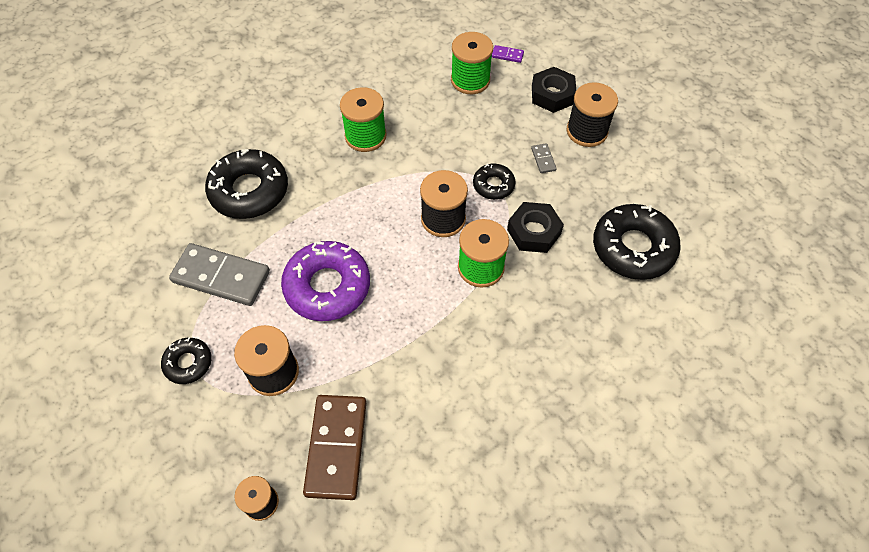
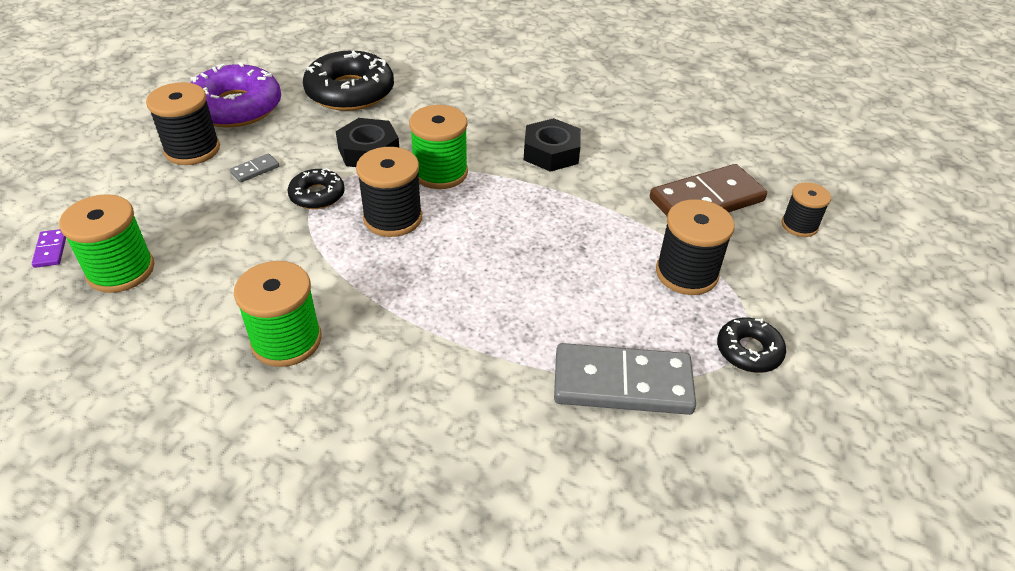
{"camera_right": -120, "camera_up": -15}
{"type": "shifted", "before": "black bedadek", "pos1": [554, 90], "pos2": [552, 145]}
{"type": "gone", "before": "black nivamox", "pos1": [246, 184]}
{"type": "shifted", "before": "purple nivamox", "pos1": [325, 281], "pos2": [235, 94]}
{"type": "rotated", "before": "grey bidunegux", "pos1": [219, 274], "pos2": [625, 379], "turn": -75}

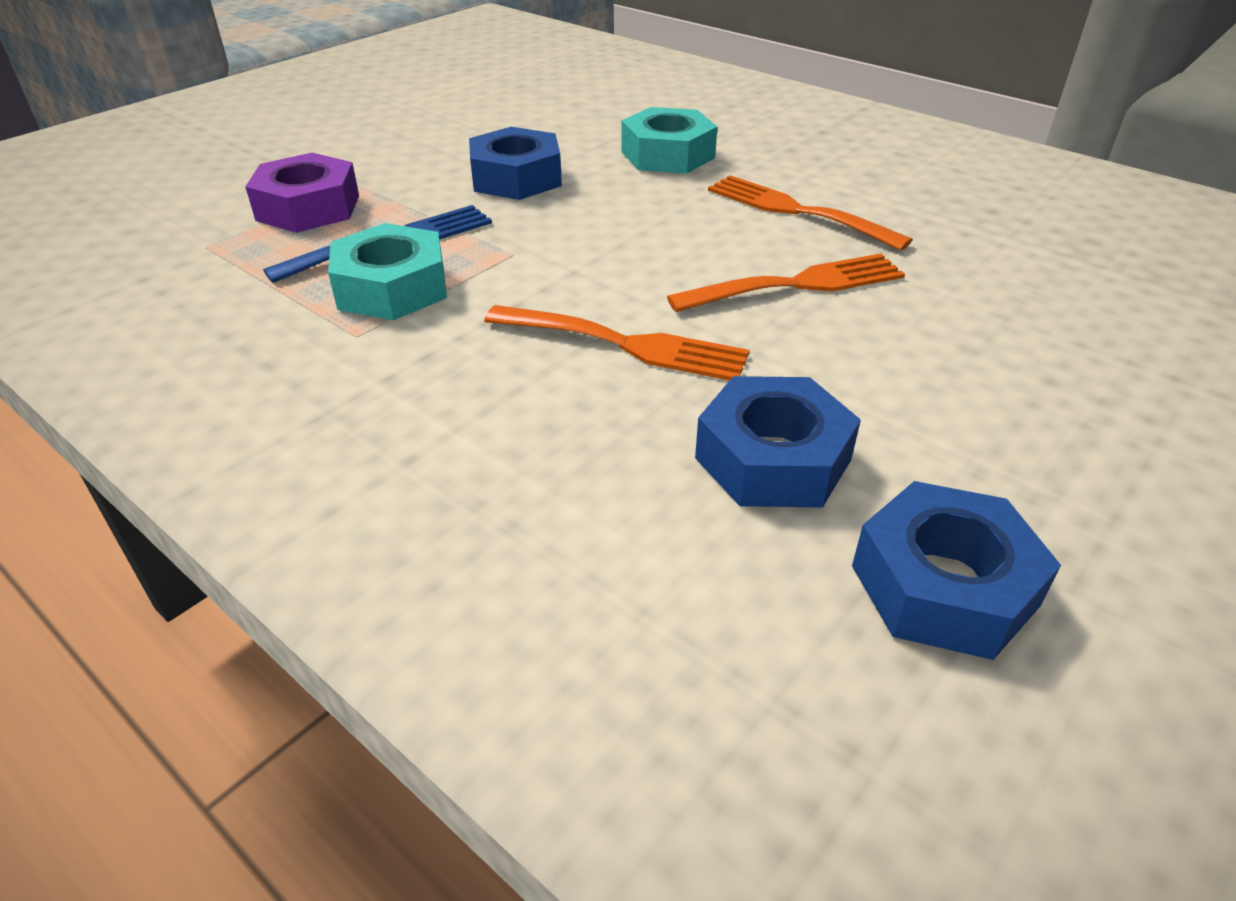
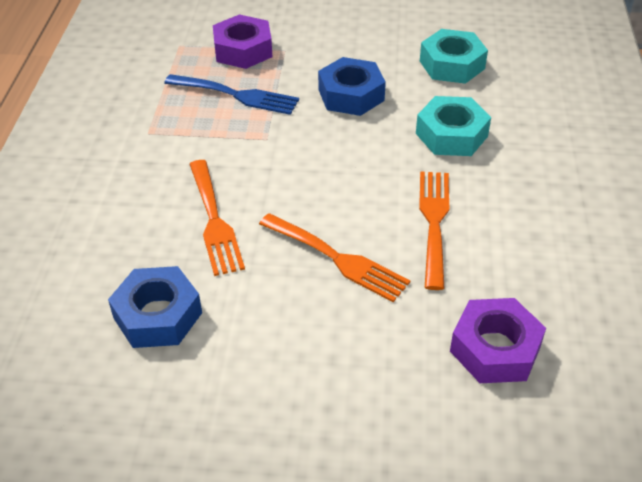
{"camera_right": 55, "camera_up": 5}
{"type": "shifted", "before": "turquoise bedadek", "pos1": [387, 271], "pos2": [454, 56]}
{"type": "gone", "before": "blue bedadek", "pos1": [956, 570]}
{"type": "new", "after": "purple bedadek", "pos2": [498, 340]}

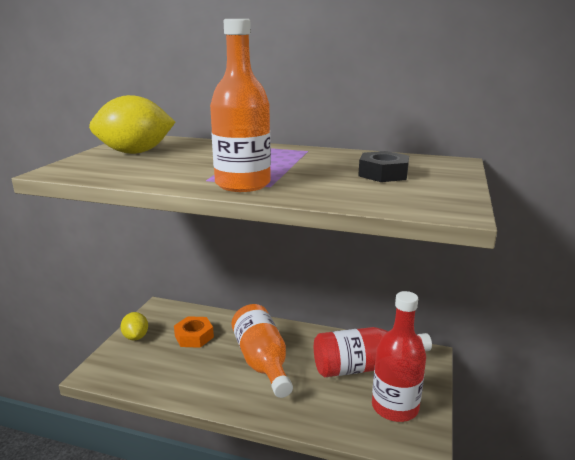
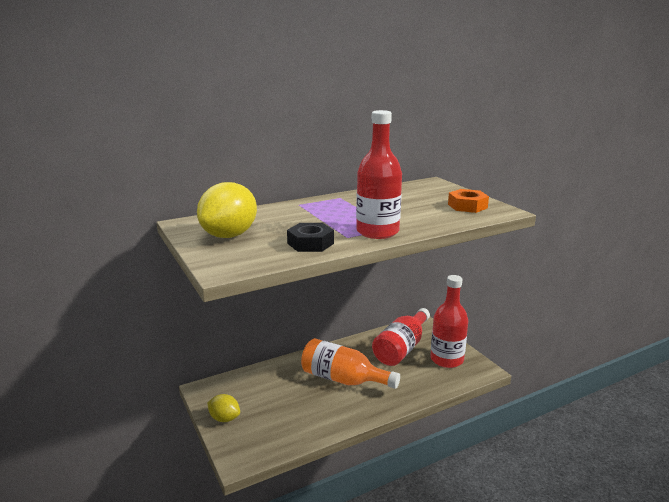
{"camera_right": -45, "camera_up": 0}
{"type": "repainted", "before": "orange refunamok", "after": "red refunamok", "pos1": [240, 105], "pos2": [379, 174]}
{"type": "shifted", "before": "black bedadek", "pos1": [383, 166], "pos2": [310, 237]}
{"type": "shifted", "before": "orange bedadek", "pos1": [194, 332], "pos2": [468, 201]}

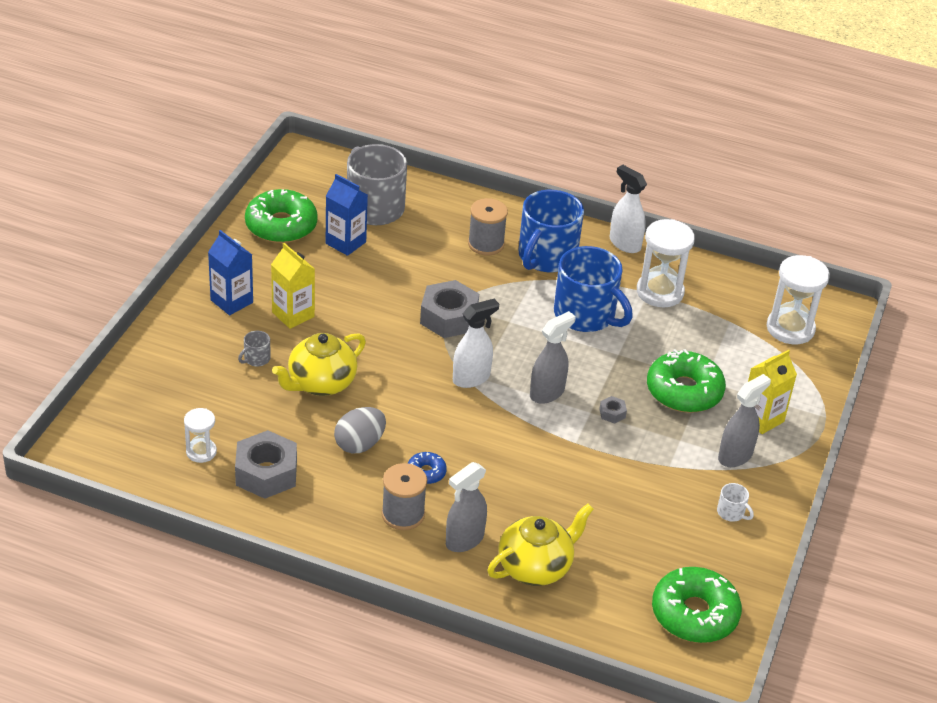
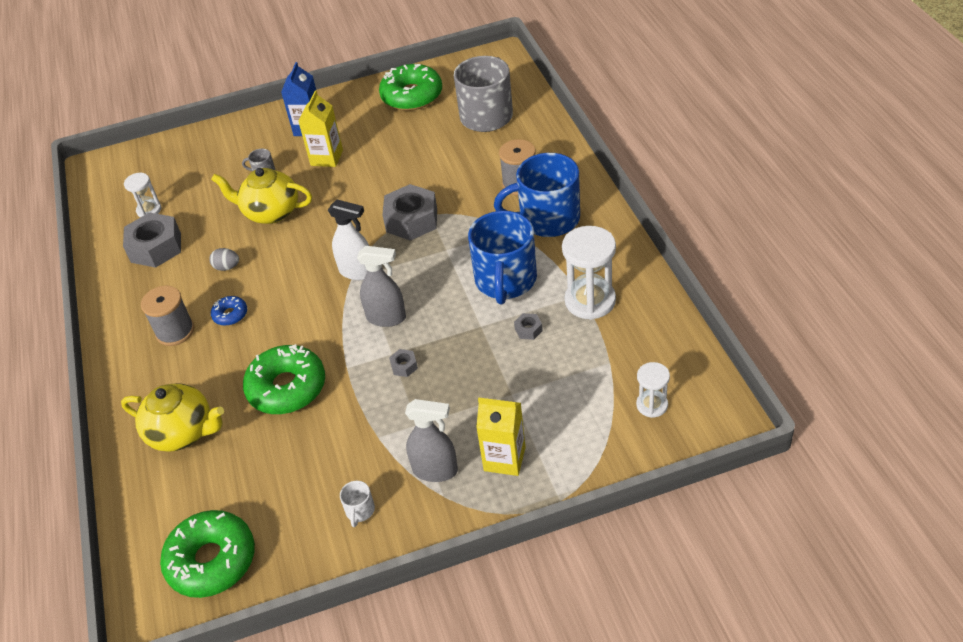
{"camera_right": 60, "camera_up": 5}
{"type": "gone", "before": "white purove", "pos1": [628, 209]}
{"type": "gone", "before": "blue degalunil", "pos1": [347, 215]}
{"type": "scaled", "before": "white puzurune", "pos1": [798, 299], "pos2": [653, 390], "scale": 0.56}
{"type": "shifted", "before": "green nivamox", "pos1": [686, 381], "pos2": [284, 379]}
{"type": "scaled", "before": "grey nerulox", "pos1": [360, 430], "pos2": [224, 259], "scale": 0.6}
{"type": "gone", "before": "grey purove", "pos1": [466, 507]}
{"type": "new", "after": "grey bedadek", "pos2": [528, 326]}

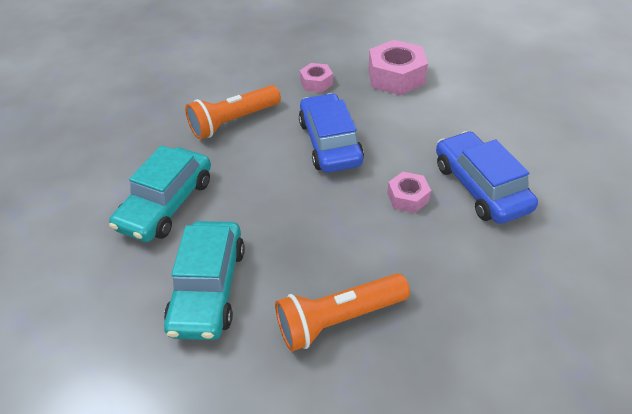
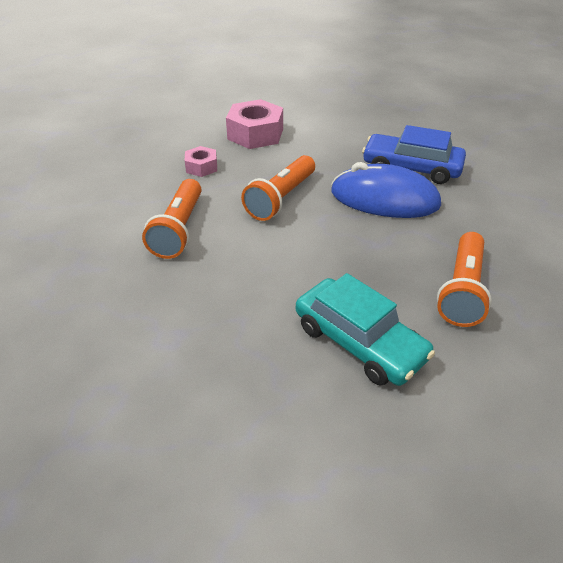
{"camera_right": -50, "camera_up": -5}
{"type": "swapped", "before": "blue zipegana", "after": "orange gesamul", "pos1": [331, 133], "pos2": [278, 188]}
{"type": "gone", "before": "turquoise zipegana", "pos1": [160, 194]}
{"type": "swapped", "before": "pink bedadek", "after": "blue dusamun", "pos1": [409, 192], "pos2": [386, 190]}

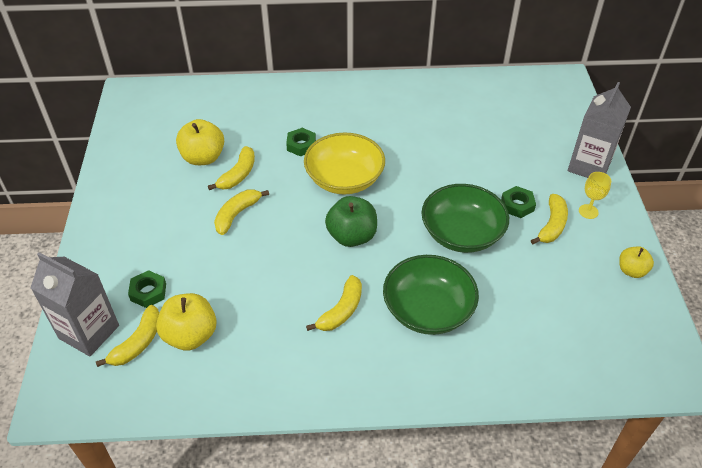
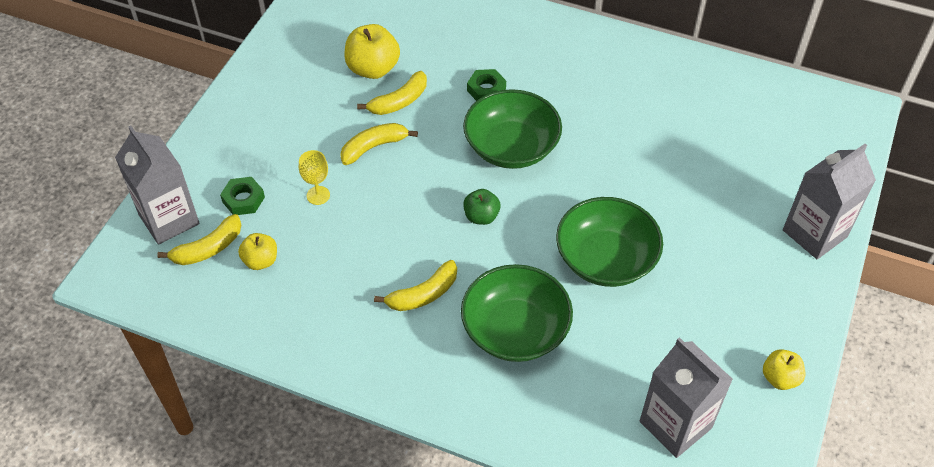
{"camera_right": 25, "camera_up": 5}
{"type": "repainted", "before": "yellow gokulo", "after": "green gokulo", "pos1": [344, 163], "pos2": [512, 129]}
{"type": "shifted", "before": "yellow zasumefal", "pos1": [595, 195], "pos2": [314, 177]}
{"type": "gone", "before": "green bedadek", "pos1": [518, 202]}
{"type": "gone", "before": "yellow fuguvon", "pos1": [549, 219]}
{"type": "scaled", "before": "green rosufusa", "pos1": [351, 221], "pos2": [482, 207], "scale": 0.61}
{"type": "scaled", "before": "yellow rosufusa", "pos1": [186, 321], "pos2": [257, 251], "scale": 0.61}
{"type": "new", "after": "grey degalunil", "pos2": [686, 397]}

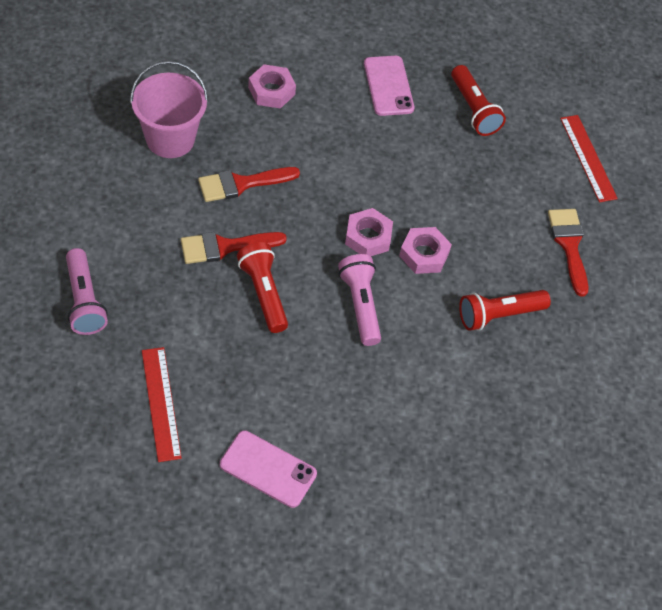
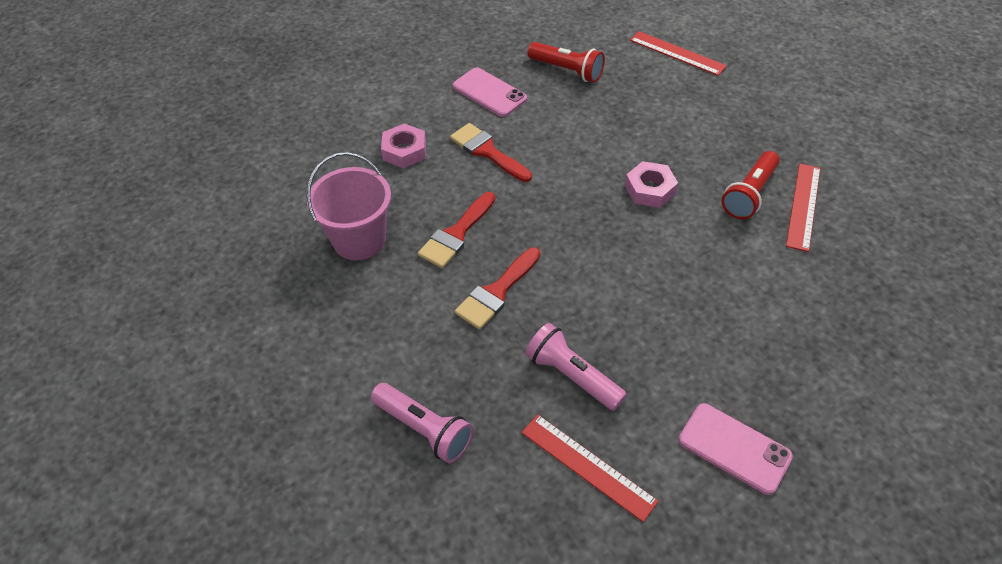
{"camera_right": -30, "camera_up": -5}
{"type": "gone", "before": "pink bedadek", "pos1": [369, 232]}
{"type": "shifted", "before": "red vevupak", "pos1": [568, 253], "pos2": [491, 152]}
{"type": "gone", "before": "red gesamul", "pos1": [262, 287]}
{"type": "shifted", "before": "pink gesamul", "pos1": [359, 300], "pos2": [576, 367]}
{"type": "rotated", "before": "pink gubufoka", "pos1": [268, 469], "pos2": [736, 449], "turn": 45}
{"type": "new", "after": "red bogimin", "pos2": [803, 208]}

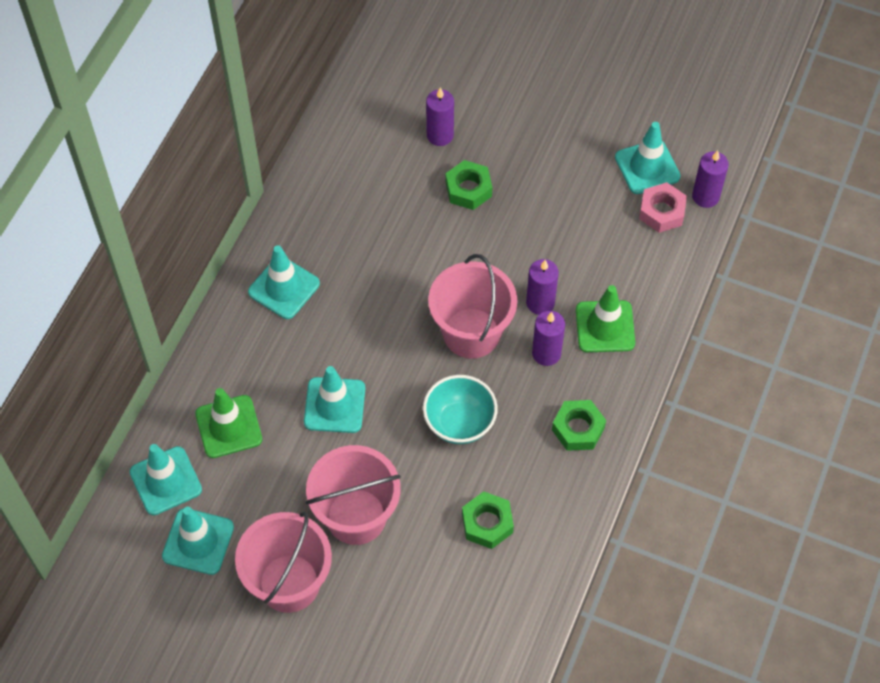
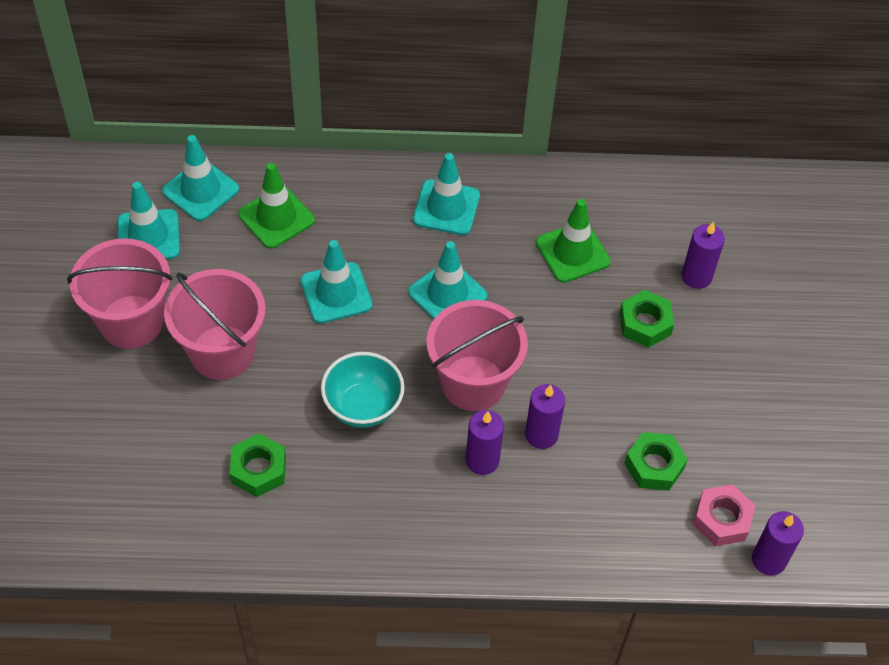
{"camera_right": 65, "camera_up": -5}
{"type": "shifted", "before": "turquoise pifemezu", "pos1": [648, 158], "pos2": [447, 280]}
{"type": "shifted", "before": "green pifemezu", "pos1": [605, 318], "pos2": [573, 241]}
{"type": "shifted", "before": "green bedadek", "pos1": [579, 425], "pos2": [656, 461]}

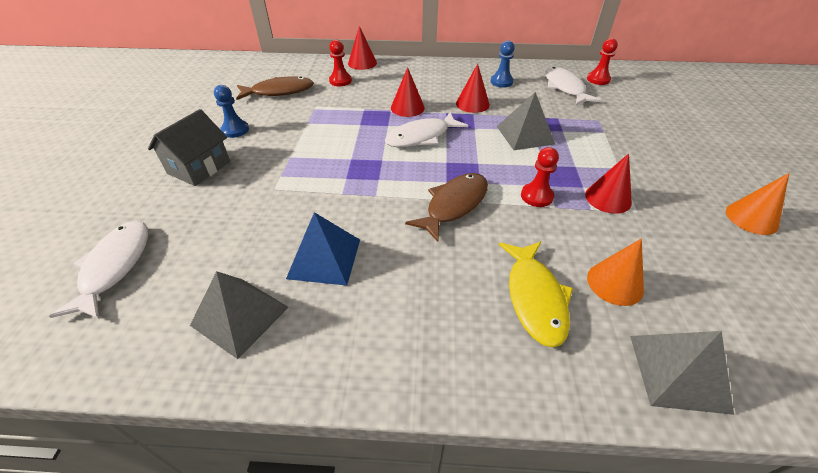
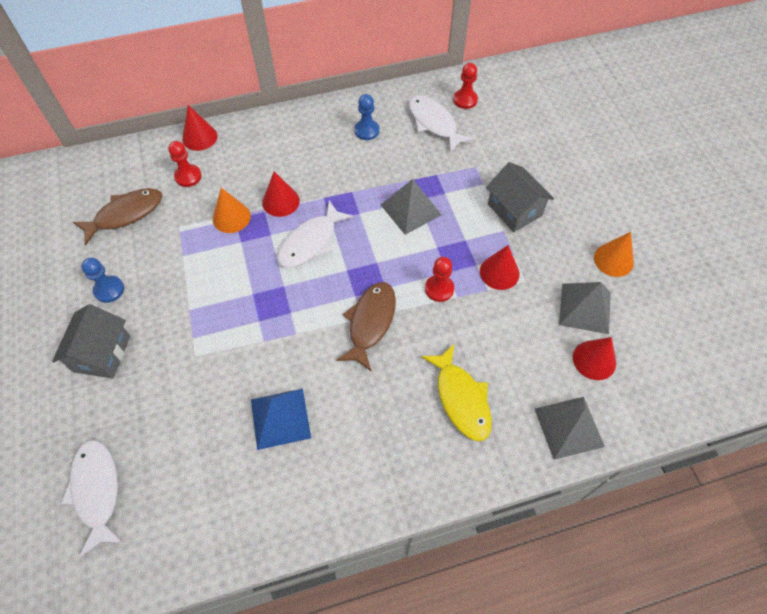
{"camera_right": -20, "camera_up": 15}
{"type": "shifted", "before": "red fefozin", "pos1": [473, 88], "pos2": [594, 358]}
{"type": "shifted", "before": "orange fefozin", "pos1": [615, 272], "pos2": [232, 210]}
{"type": "shifted", "before": "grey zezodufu", "pos1": [239, 315], "pos2": [585, 308]}
{"type": "new", "after": "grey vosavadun", "pos2": [520, 197]}

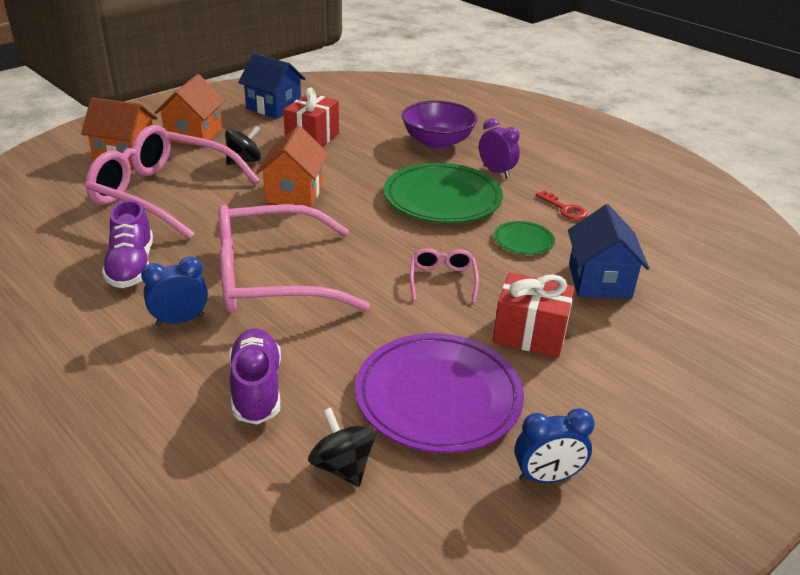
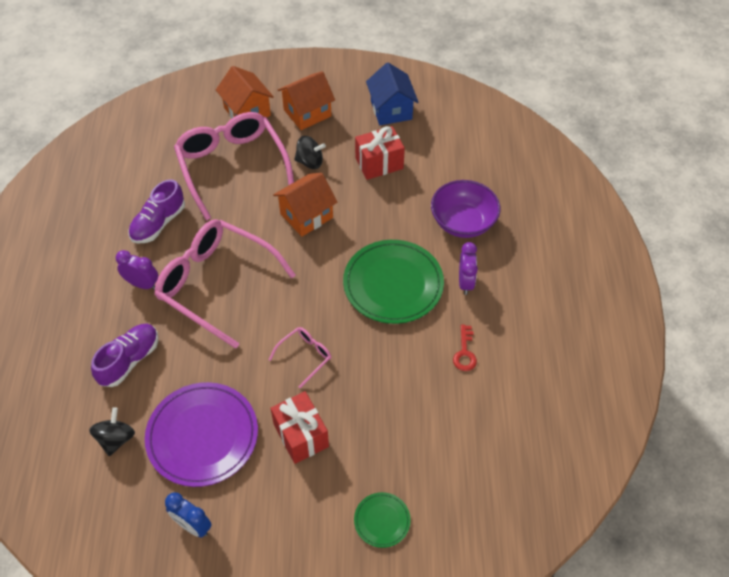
{"camera_right": 45, "camera_up": 20}
{"type": "gone", "before": "blue vosavadun", "pos1": [608, 251]}
{"type": "shifted", "before": "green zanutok", "pos1": [524, 238], "pos2": [382, 520]}
{"type": "repainted", "before": "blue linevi", "after": "purple linevi", "pos1": [174, 291], "pos2": [137, 270]}

